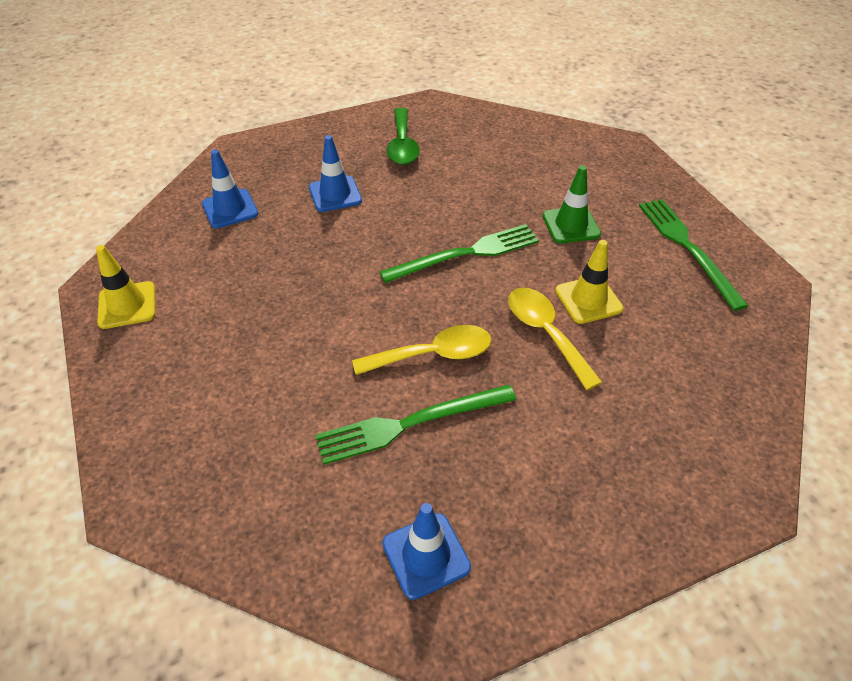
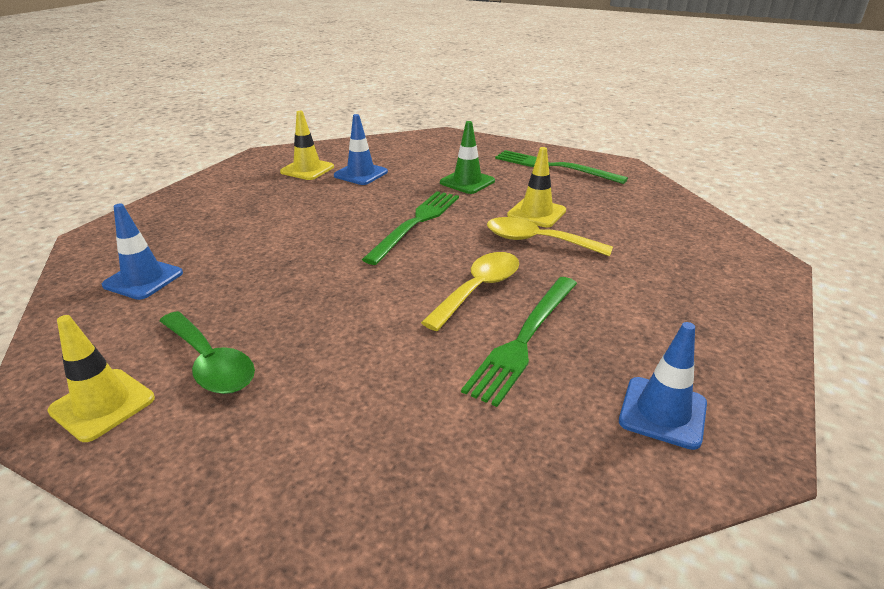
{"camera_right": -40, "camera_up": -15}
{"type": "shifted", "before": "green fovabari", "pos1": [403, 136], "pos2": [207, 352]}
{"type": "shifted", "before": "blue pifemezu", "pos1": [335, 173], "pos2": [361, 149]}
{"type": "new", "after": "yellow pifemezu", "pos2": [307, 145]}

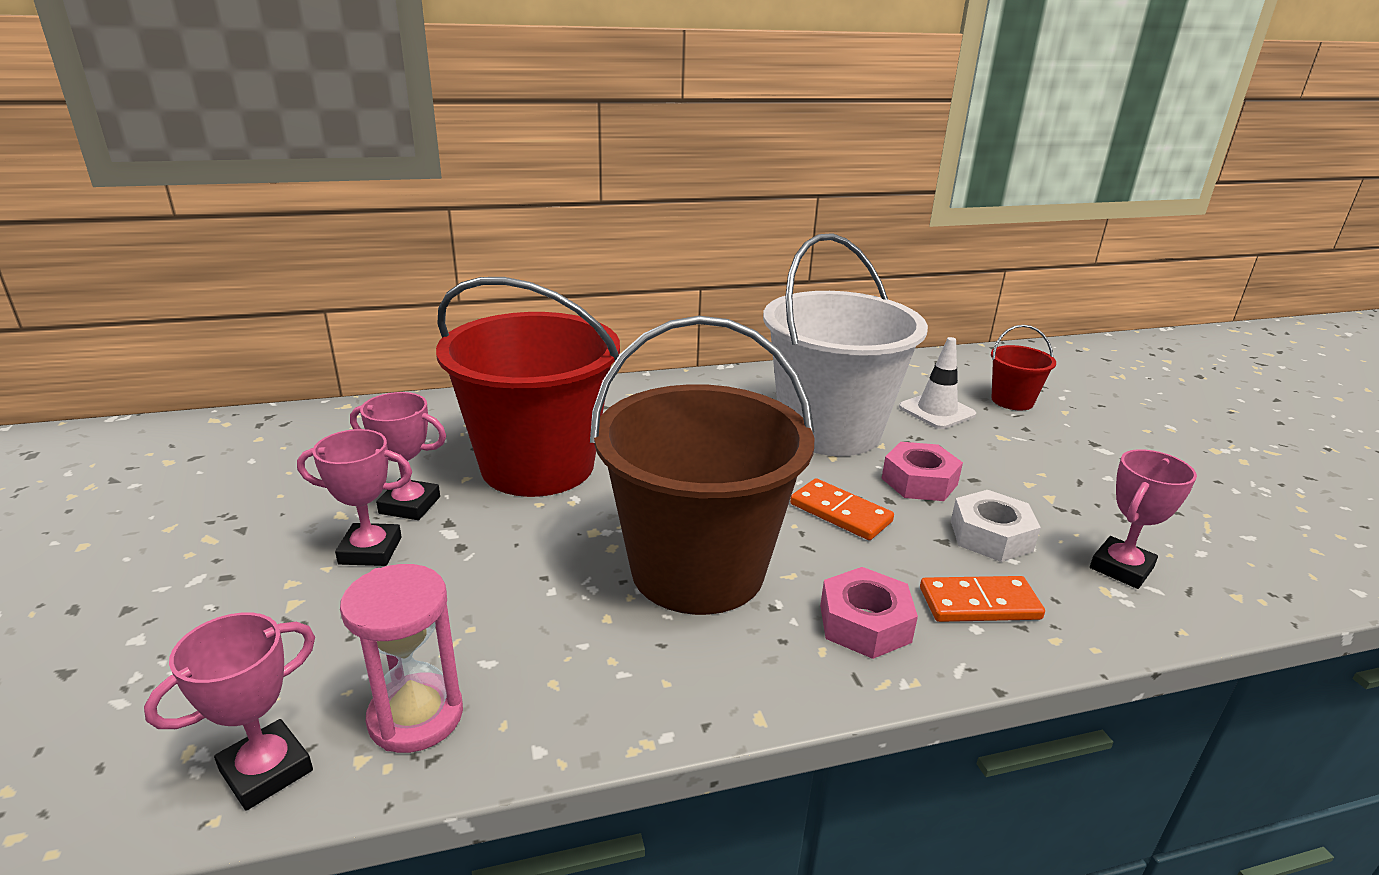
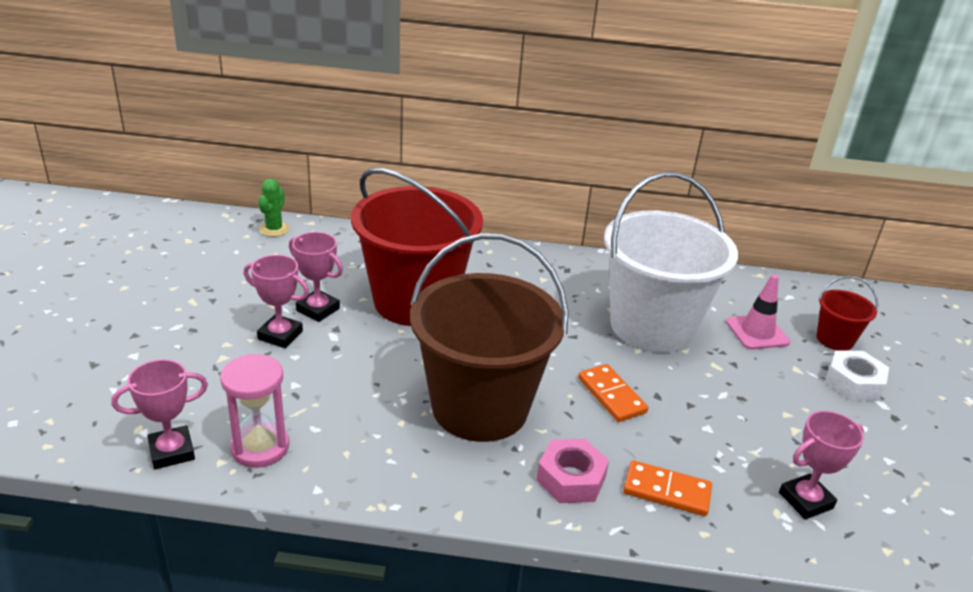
{"camera_right": 20, "camera_up": 5}
{"type": "repainted", "before": "white pifemezu", "after": "pink pifemezu", "pos1": [937, 383], "pos2": [758, 311]}
{"type": "gone", "before": "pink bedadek", "pos1": [922, 471]}
{"type": "shifted", "before": "white bedadek", "pos1": [996, 526], "pos2": [857, 375]}
{"type": "new", "after": "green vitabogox", "pos2": [273, 208]}

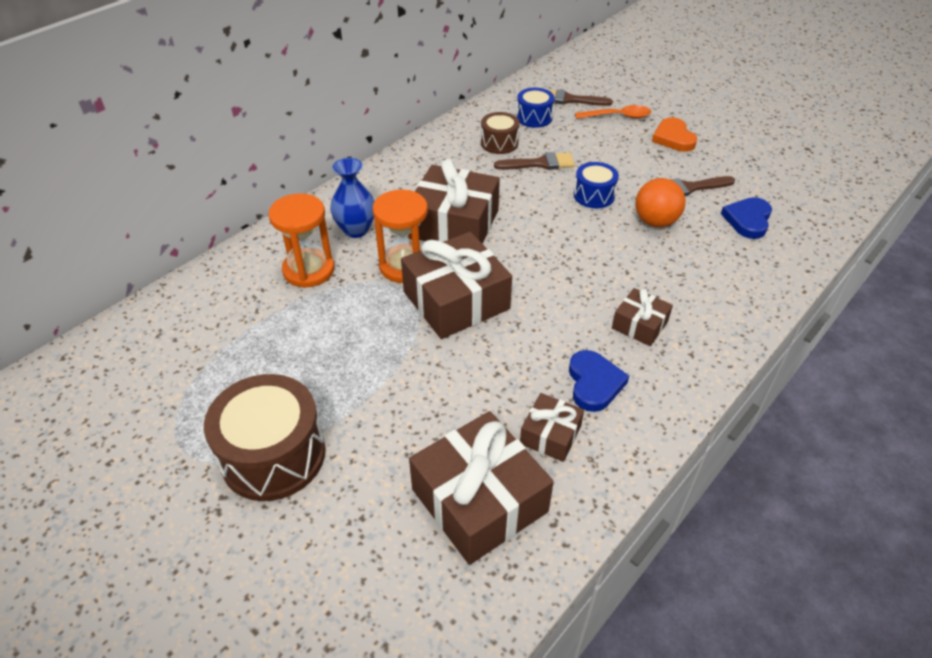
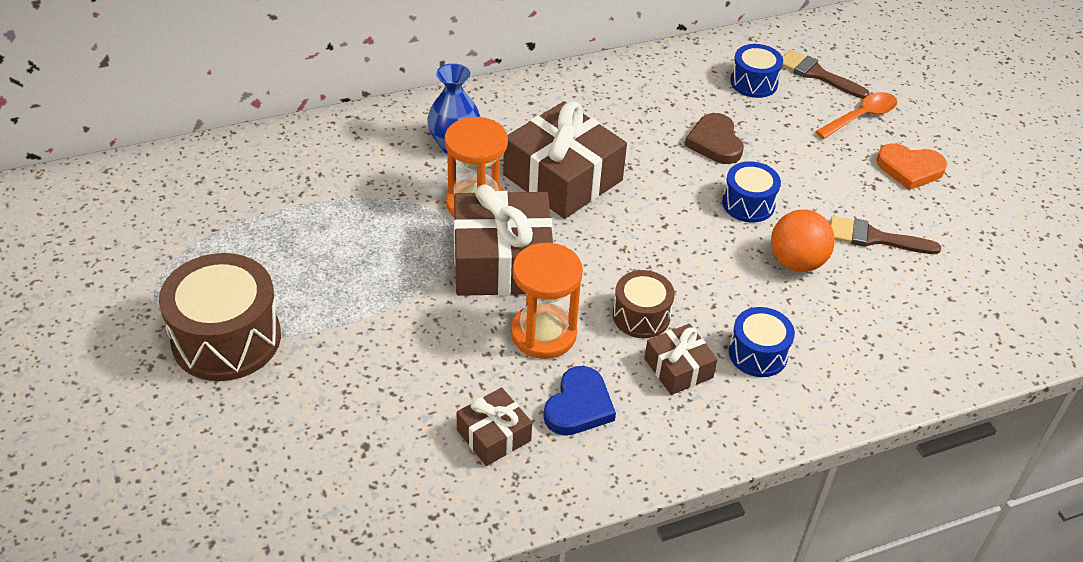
{"camera_right": 25, "camera_up": 0}
{"type": "rotated", "before": "orange fovabari", "pos1": [613, 112], "pos2": [856, 115], "turn": -60}
{"type": "shifted", "before": "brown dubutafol", "pos1": [500, 133], "pos2": [644, 304]}
{"type": "rotated", "before": "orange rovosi", "pos1": [674, 134], "pos2": [911, 166], "turn": -90}
{"type": "swapped", "before": "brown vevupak", "after": "brown rovosi", "pos1": [534, 161], "pos2": [714, 138]}
{"type": "shifted", "before": "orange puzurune", "pos1": [301, 240], "pos2": [547, 301]}
{"type": "gone", "before": "blue rovosi", "pos1": [746, 218]}
{"type": "gone", "before": "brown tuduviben", "pos1": [481, 488]}
{"type": "new", "after": "blue dubutafol", "pos2": [762, 342]}

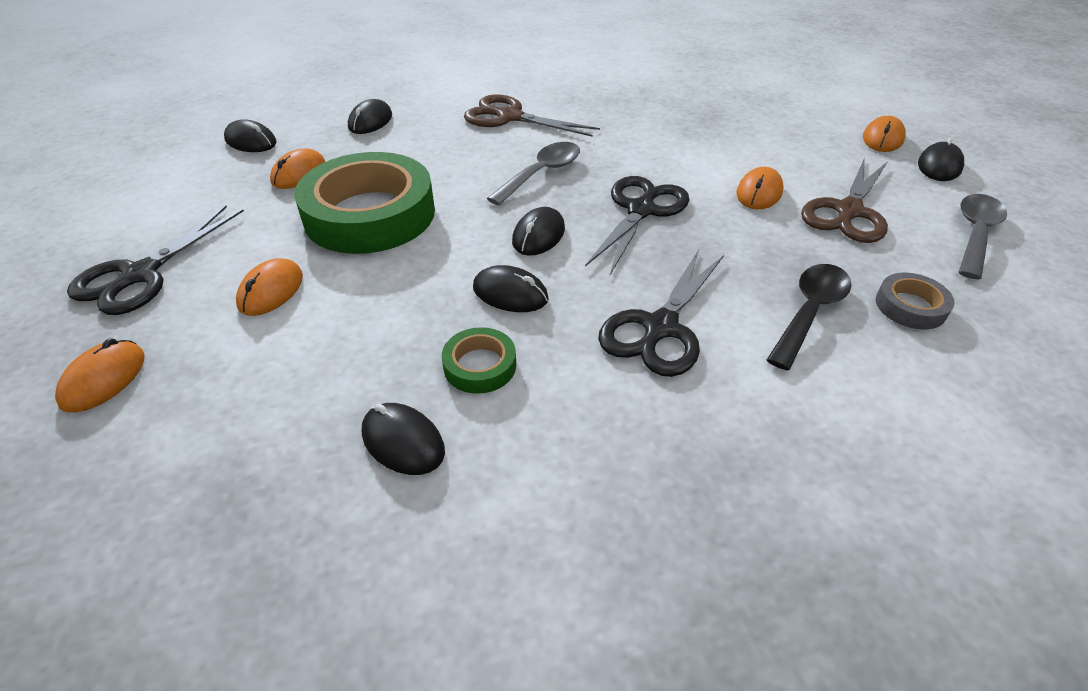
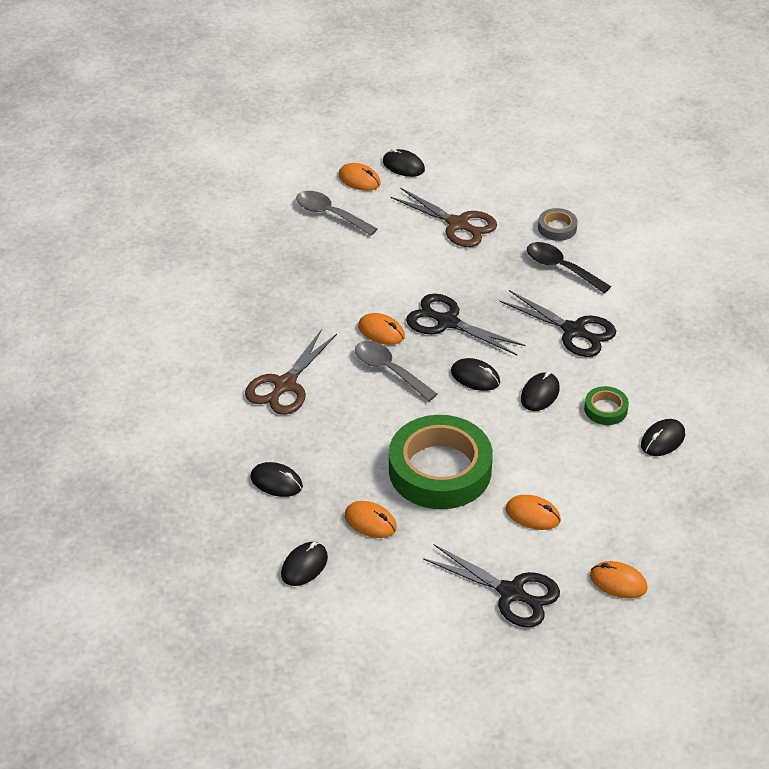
{"camera_right": -85, "camera_up": 0}
{"type": "shifted", "before": "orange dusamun", "pos1": [759, 188], "pos2": [381, 329]}
{"type": "shifted", "before": "grey fovabari", "pos1": [983, 237], "pos2": [337, 213]}

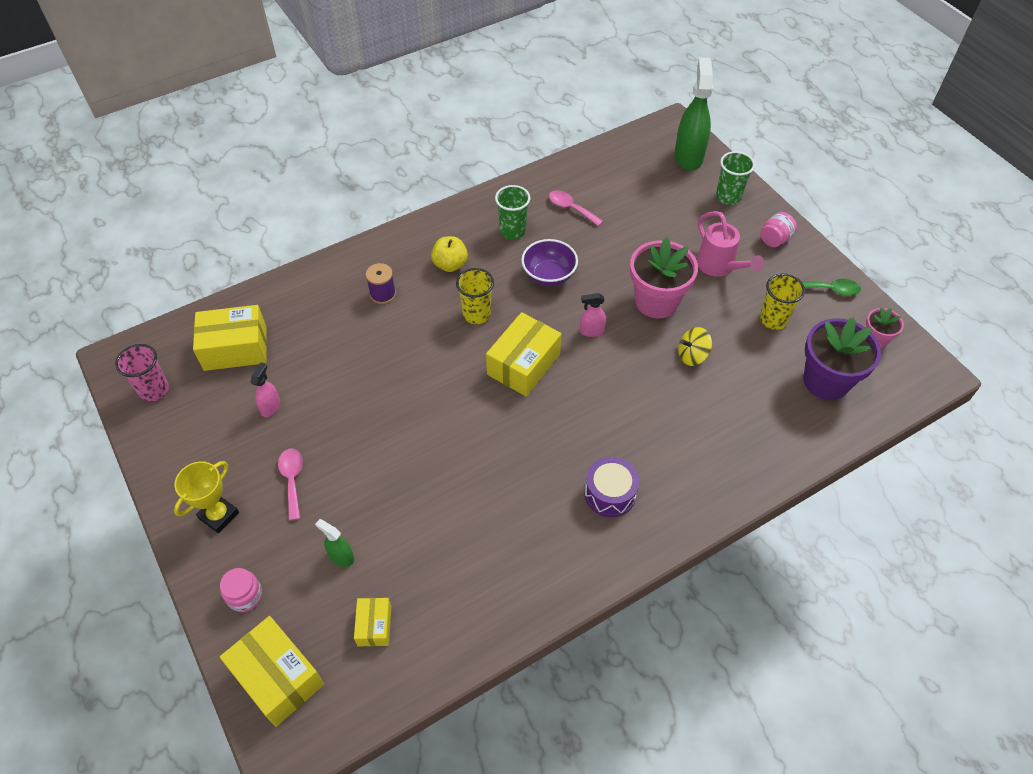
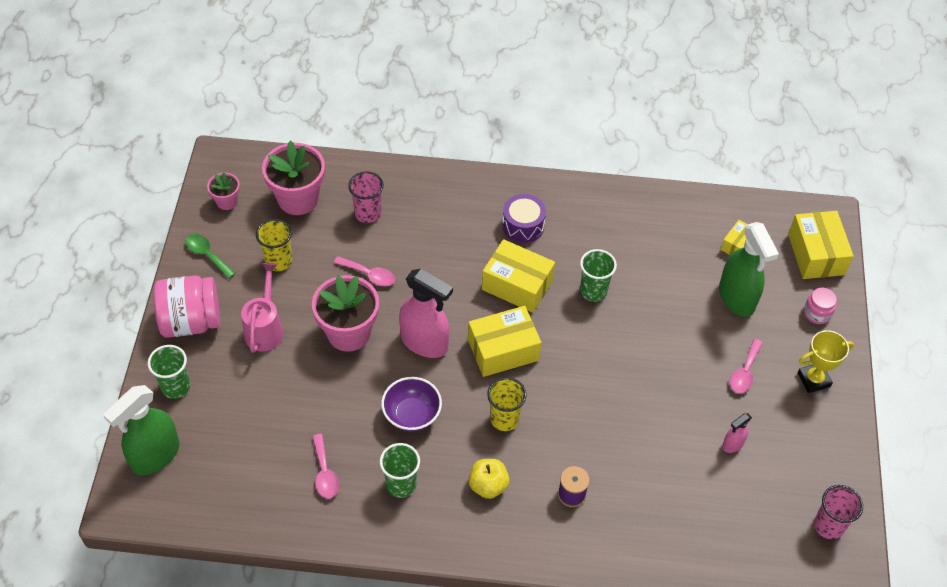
{"camera_right": -145, "camera_up": 0}
{"type": "scaled", "before": "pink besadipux", "pos1": [778, 229], "pos2": [186, 307], "scale": 1.98}
{"type": "scaled", "before": "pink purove", "pos1": [593, 315], "pos2": [426, 313], "scale": 2.1}
{"type": "shifted", "before": "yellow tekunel", "pos1": [230, 338], "pos2": [518, 276]}
{"type": "repainted", "before": "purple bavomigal", "after": "pink bavomigal", "pos1": [842, 358], "pos2": [293, 177]}
{"type": "swapped", "before": "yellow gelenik", "after": "pink fovabari", "pos1": [695, 346], "pos2": [364, 271]}
{"type": "scaled", "before": "green purove", "pos1": [334, 543], "pos2": [749, 269], "scale": 2.1}
{"type": "new", "after": "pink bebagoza", "pos2": [365, 197]}
{"type": "new", "after": "green bebagoza", "pos2": [598, 275]}

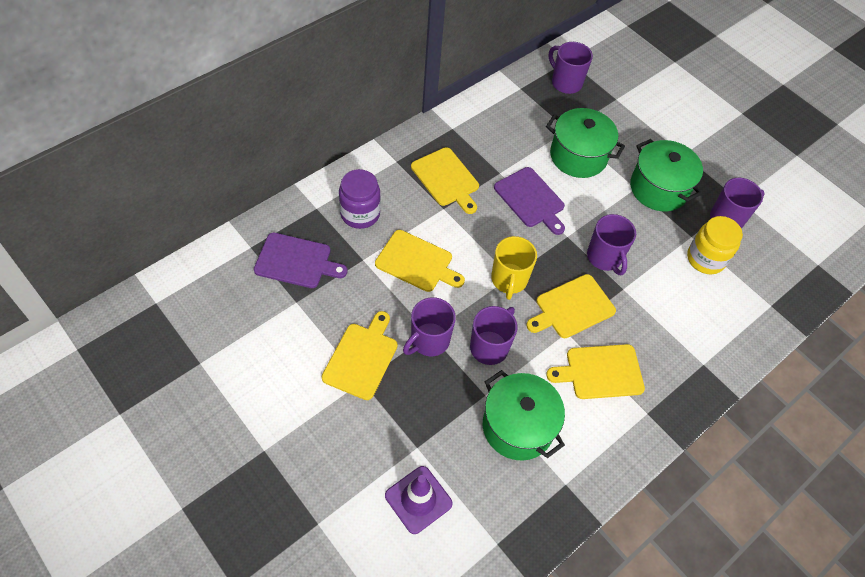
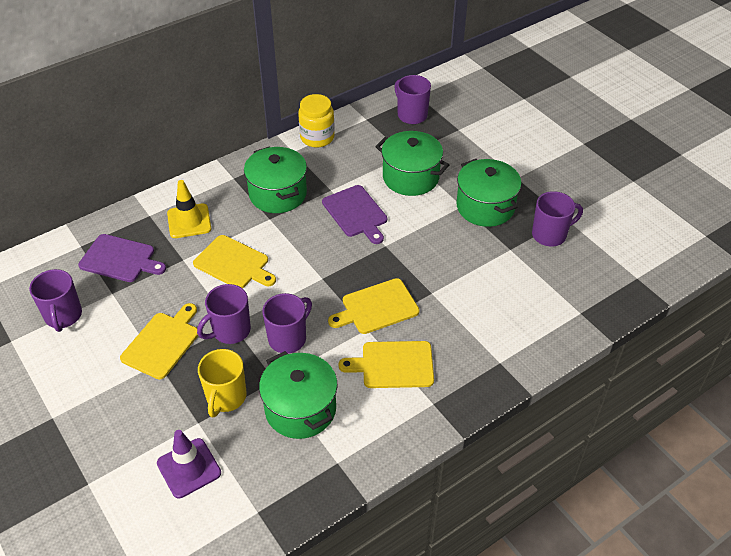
{"camera_right": 10, "camera_up": -10}
{"type": "swapped", "before": "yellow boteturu", "after": "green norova", "pos1": [445, 180], "pos2": [275, 179]}
{"type": "swapped", "before": "purple besadipux", "after": "yellow pifemezu", "pos1": [360, 199], "pos2": [189, 209]}
{"type": "shifted", "before": "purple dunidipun", "pos1": [611, 244], "pos2": [55, 300]}
{"type": "shifted", "before": "yellow besadipux", "pos1": [715, 245], "pos2": [316, 121]}
{"type": "shifted", "before": "yellow dunidipun", "pos1": [514, 268], "pos2": [222, 383]}

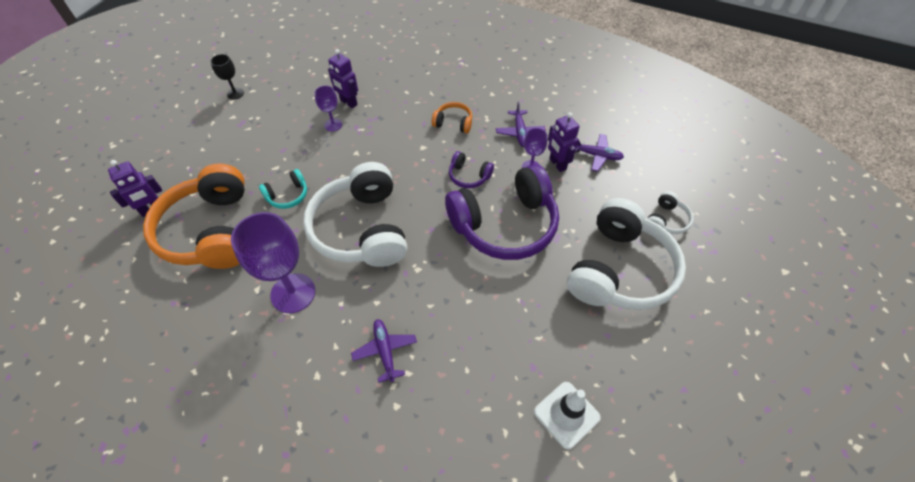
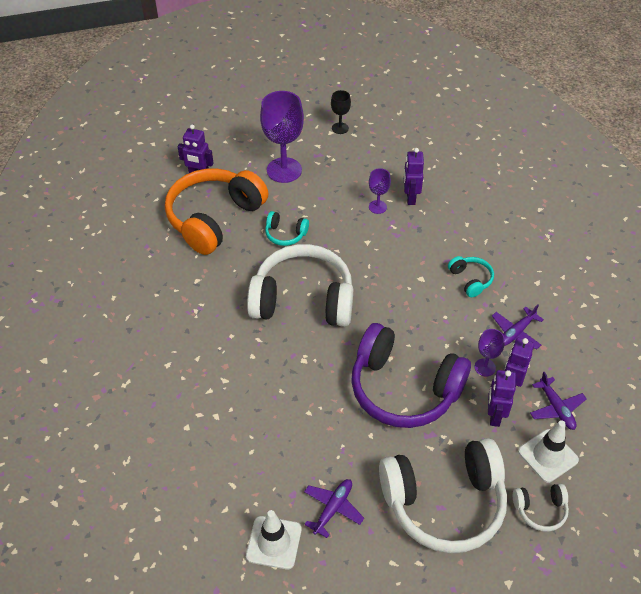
{"camera_right": 50, "camera_up": -5}
{"type": "repainted", "before": "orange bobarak", "after": "turquoise bobarak", "pos1": [452, 117], "pos2": [471, 276]}
{"type": "gone", "before": "purple bobarak", "pos1": [471, 169]}
{"type": "rotated", "before": "white bobarak", "pos1": [355, 214], "pos2": [300, 285], "turn": 60}
{"type": "shifted", "before": "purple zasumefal", "pos1": [273, 262], "pos2": [282, 137]}
{"type": "shifted", "before": "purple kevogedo", "pos1": [384, 351], "pos2": [334, 508]}
{"type": "new", "after": "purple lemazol", "pos2": [502, 398]}
{"type": "new", "after": "white pifemezu", "pos2": [548, 451]}

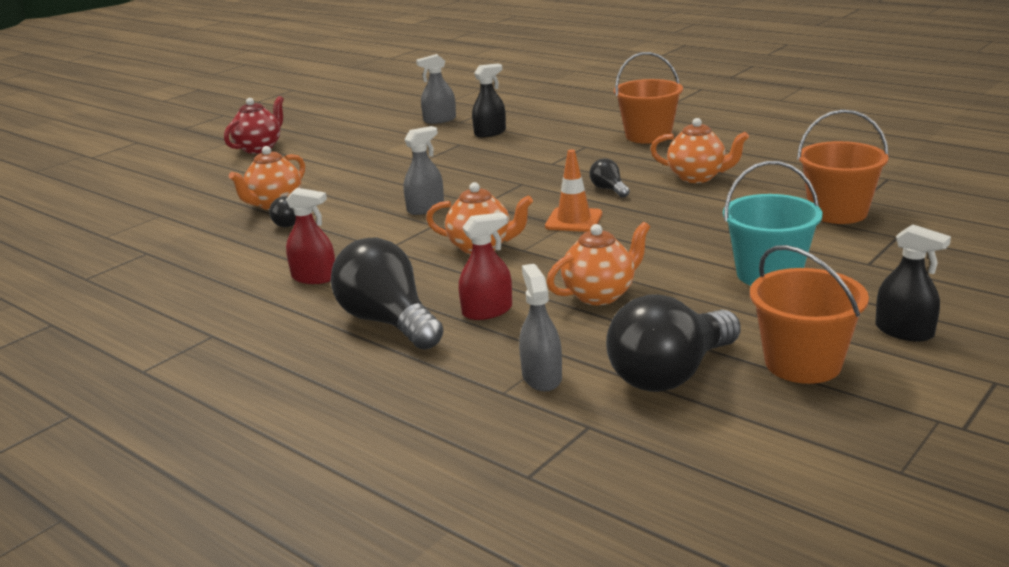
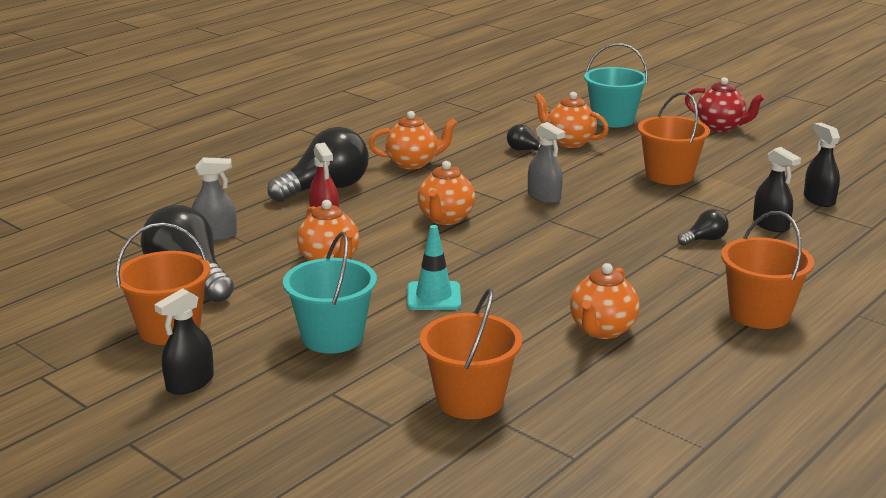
{"camera_right": 90, "camera_up": 0}
{"type": "repainted", "before": "grey purove", "after": "black purove", "pos1": [436, 89], "pos2": [822, 164]}
{"type": "gone", "before": "orange pifemezu", "pos1": [573, 190]}
{"type": "shifted", "before": "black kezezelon", "pos1": [609, 178], "pos2": [703, 227]}
{"type": "swapped", "before": "red purove", "after": "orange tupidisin", "pos1": [310, 236], "pos2": [413, 140]}
{"type": "new", "after": "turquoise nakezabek", "pos2": [616, 85]}
{"type": "new", "after": "orange nakezabek", "pos2": [674, 138]}
{"type": "new", "after": "turquoise pifemezu", "pos2": [434, 267]}

